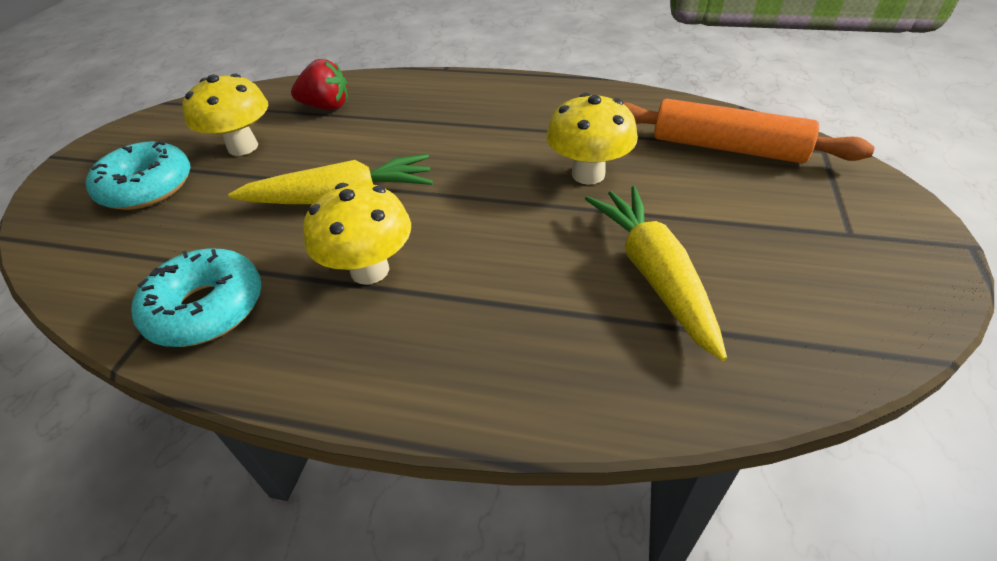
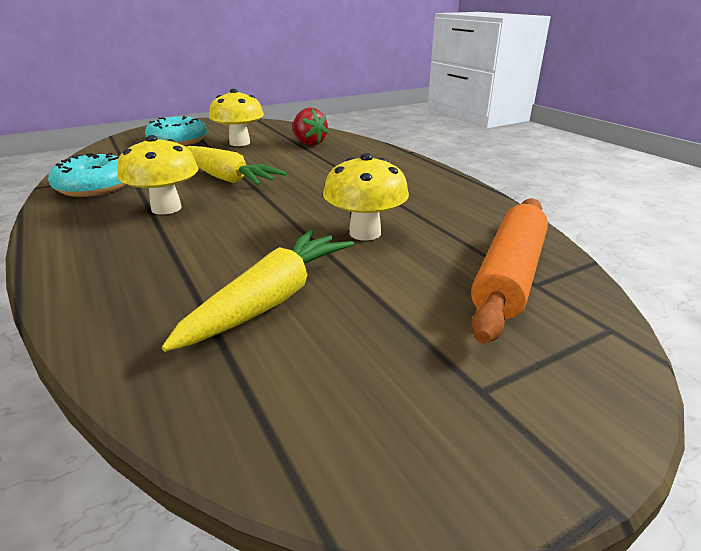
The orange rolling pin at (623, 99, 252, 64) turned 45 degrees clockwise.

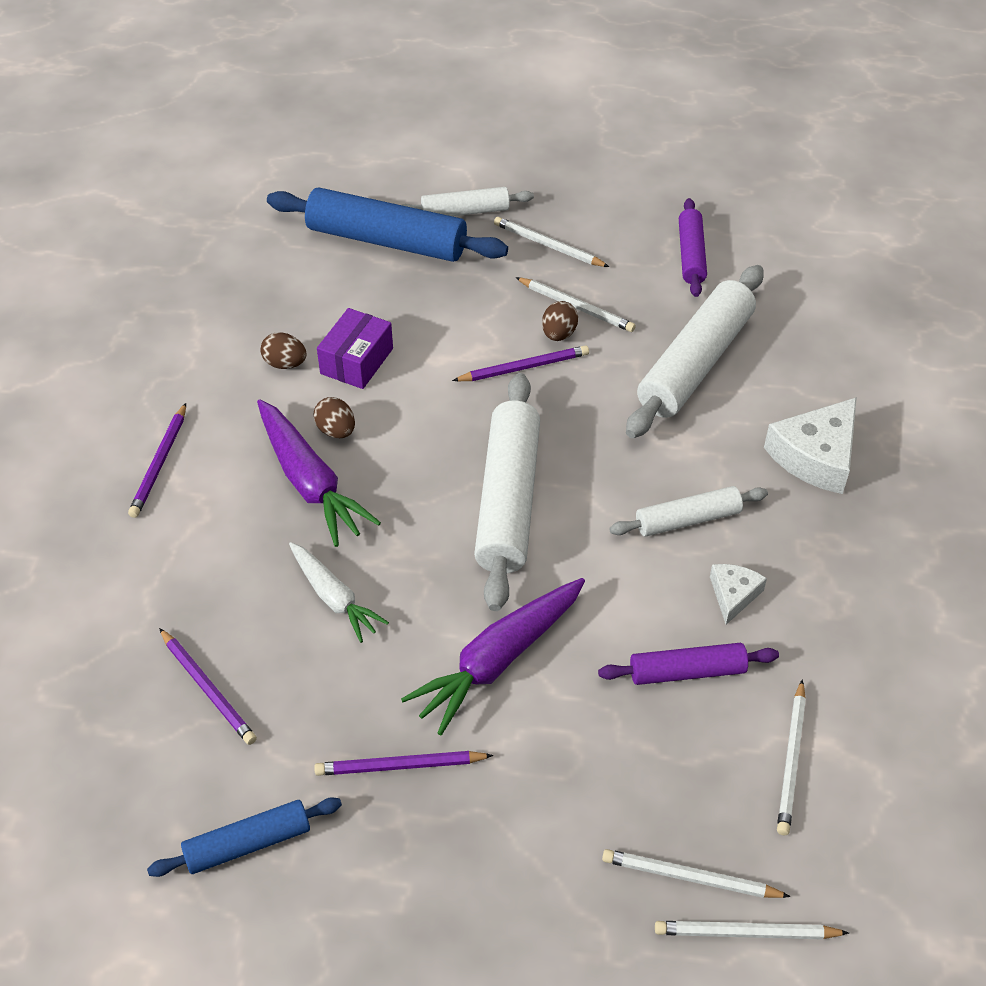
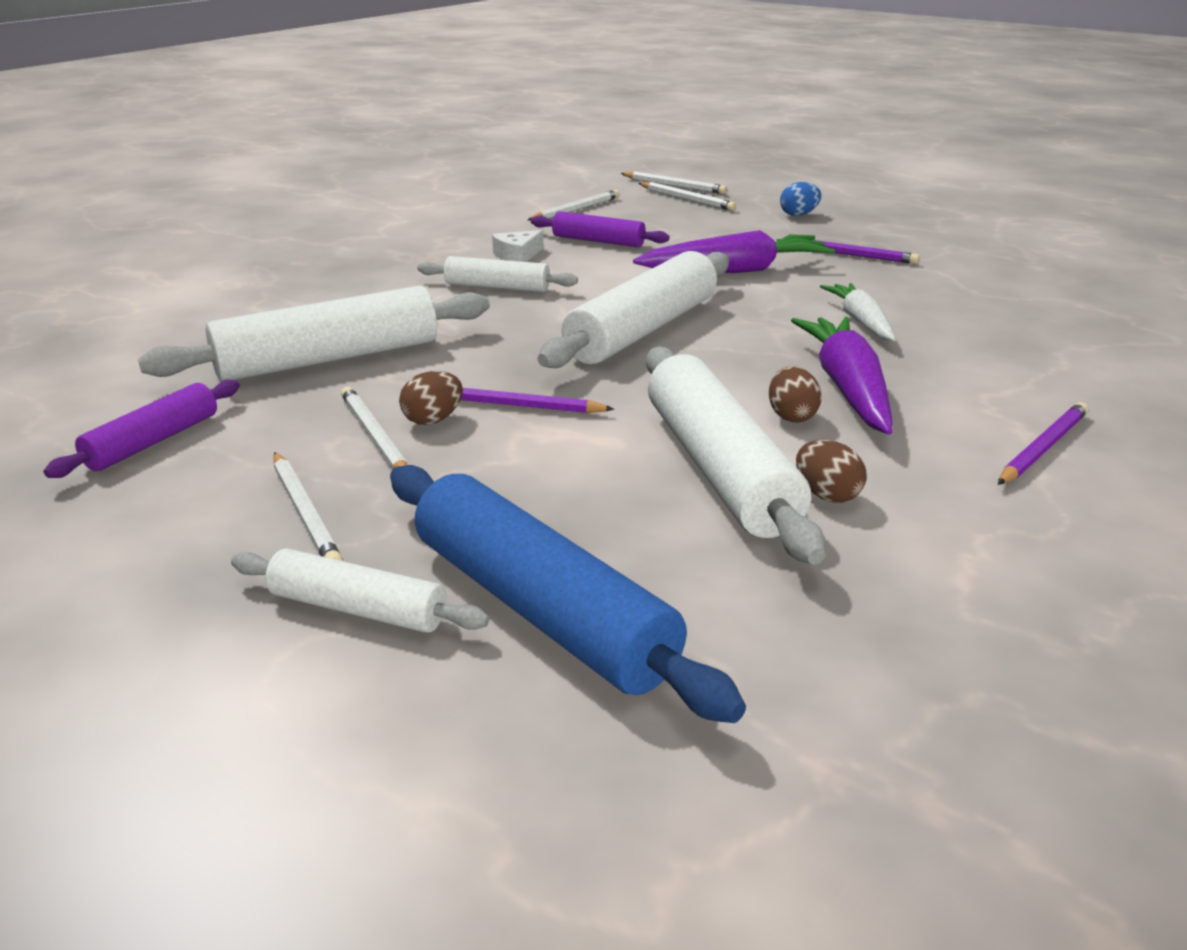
The blue rolling pin at (147, 797, 195, 80) disappeared.
The purple pencil at (159, 628, 98, 117) disappeared.
The white cheese at (764, 397, 93, 97) disappeared.
The blue egg at (780, 182, 41, 34) appeared.
The purple box at (317, 308, 76, 81) was replaced by the white rolling pin at (646, 347, 180, 218).

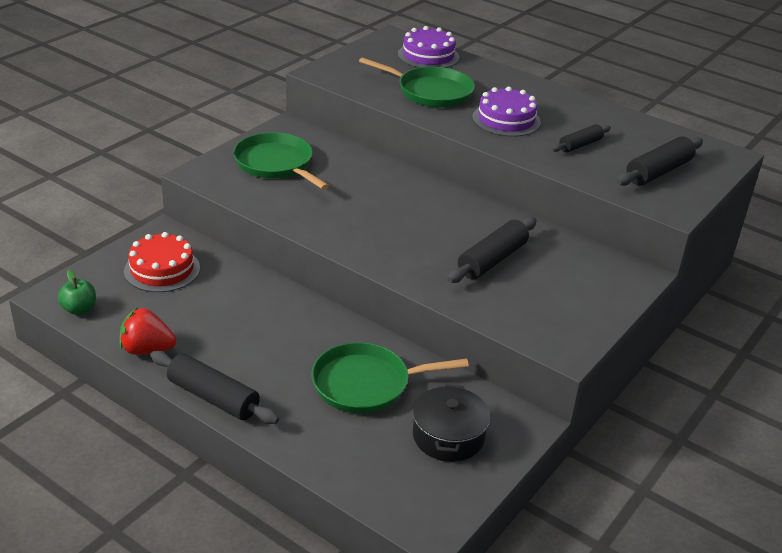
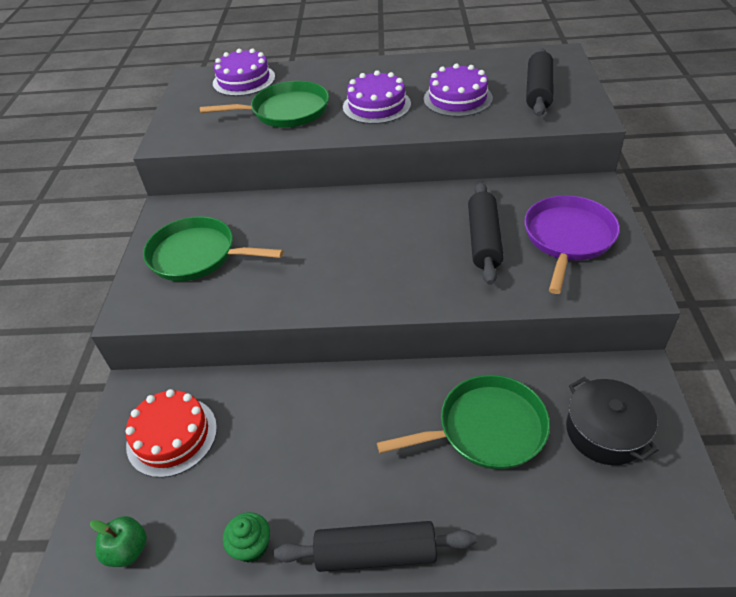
The purple pan at (524, 195, 96, 99) appeared.
The red strawberry at (120, 307, 56, 48) was replaced by the green cupcake at (223, 512, 47, 51).
The black rolling pin at (552, 124, 59, 28) was replaced by the purple cake at (424, 63, 69, 54).
The green pan at (311, 342, 158, 71) turned 150 degrees counterclockwise.

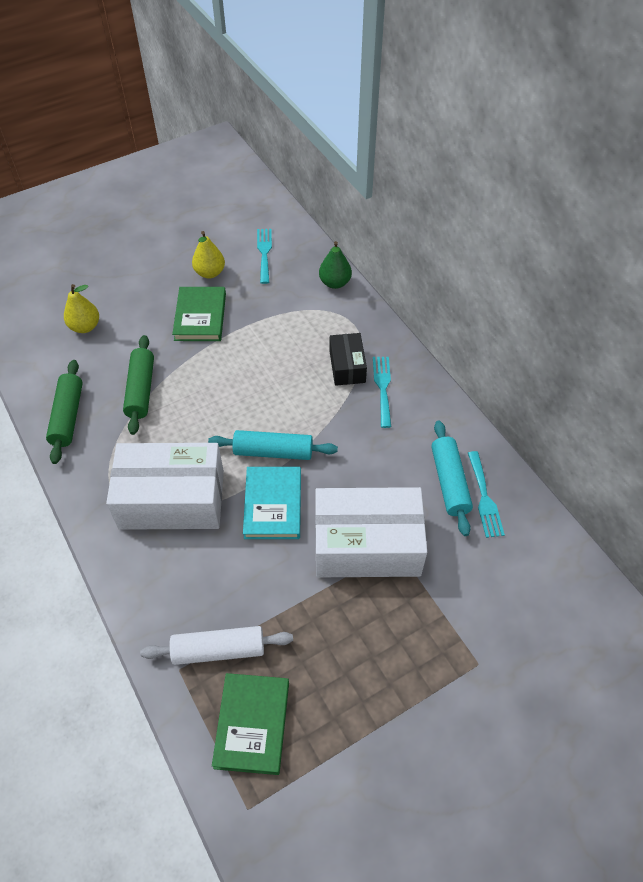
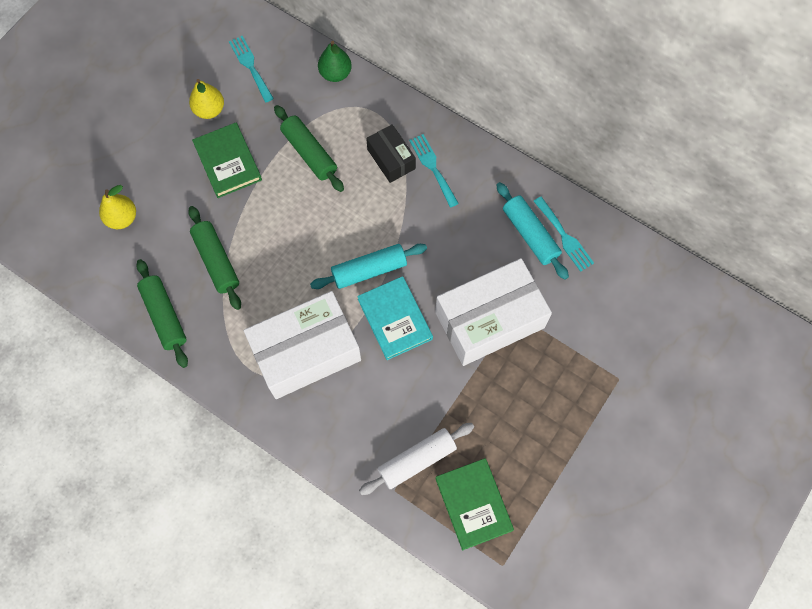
The green rolling pin at (274, 105, 70, 87) appeared.

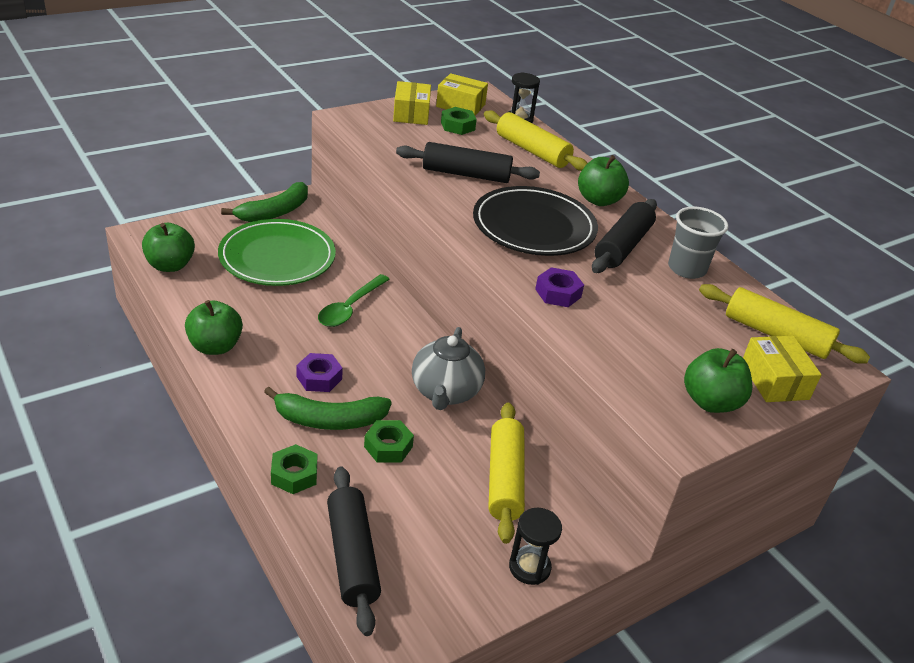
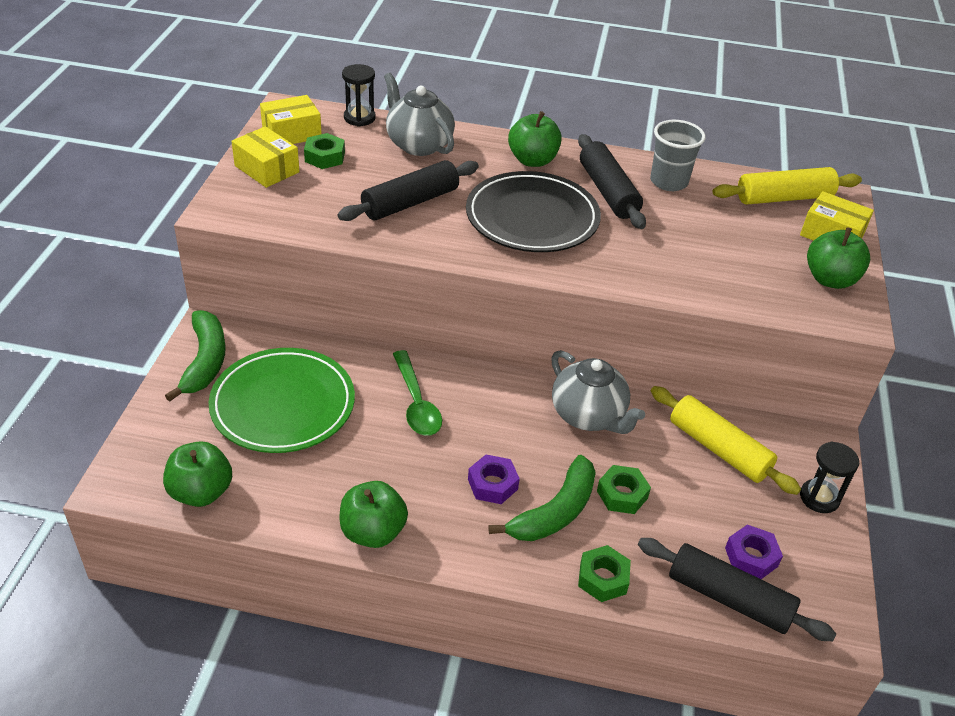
The purple nut moved from (535, 267, 49, 40) to (725, 525, 58, 54).
The yellow rolling pin at (484, 110, 104, 61) was replaced by the grey teapot at (384, 73, 71, 83).

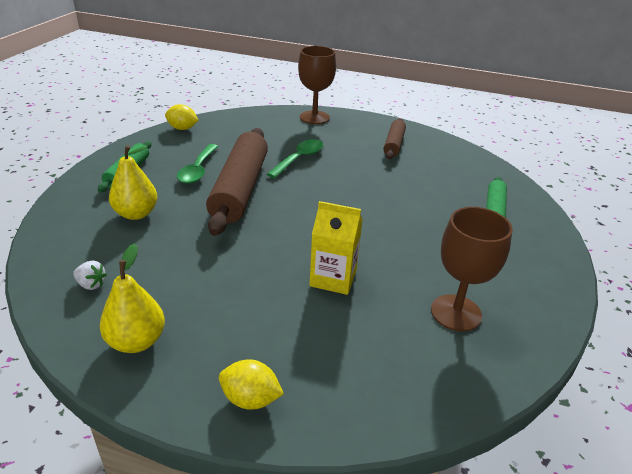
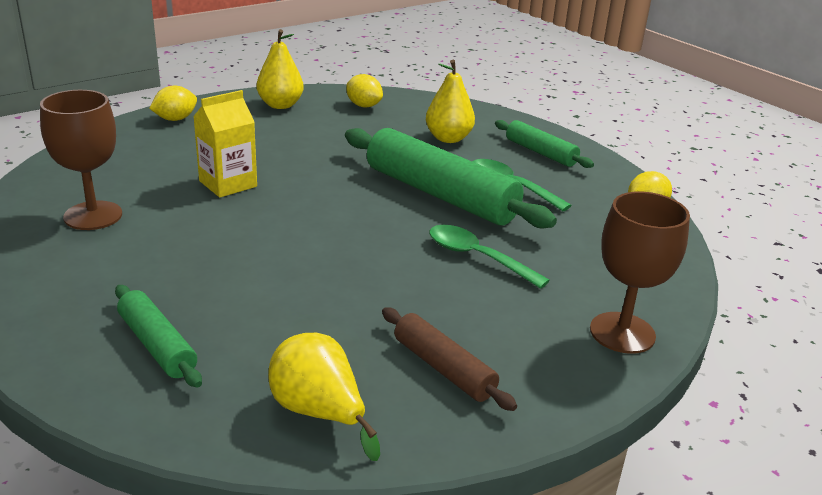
The yellow pear at (268, 333, 112, 128) appeared.
The white strawberry at (73, 261, 34, 29) was replaced by the yellow lemon at (346, 74, 37, 34).
The brown rolling pin at (206, 128, 62, 108) became the green rolling pin at (345, 128, 212, 100).
The green spoon at (267, 139, 56, 39) turned 150 degrees clockwise.

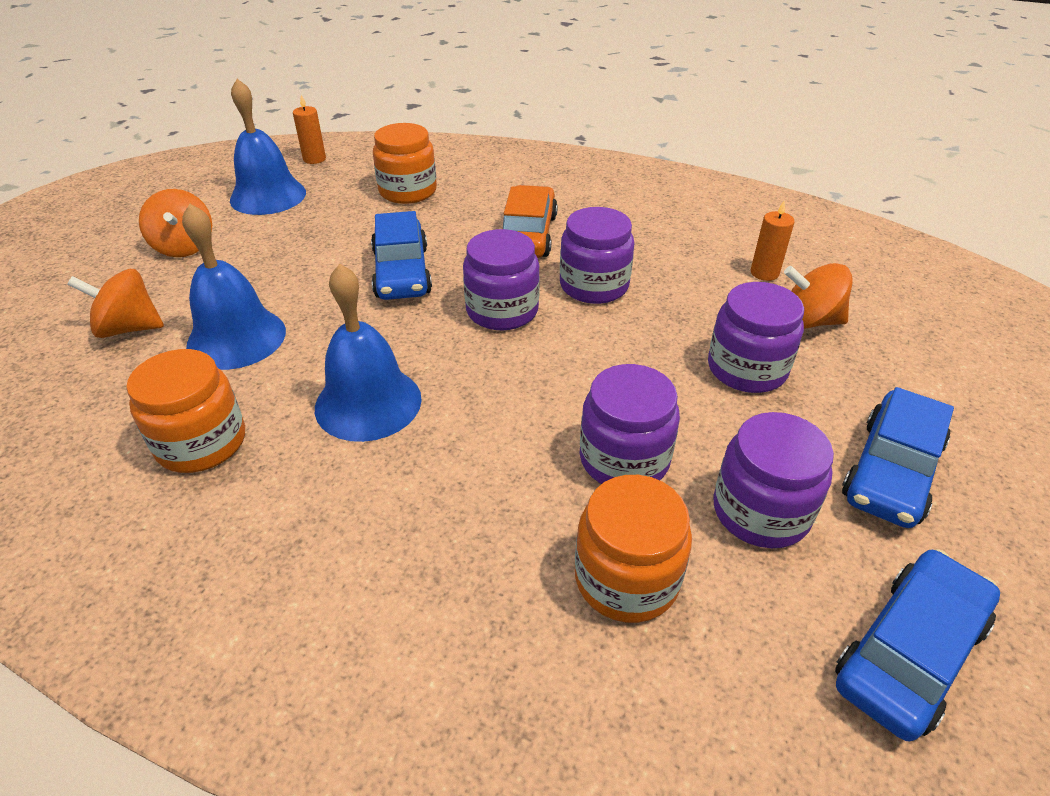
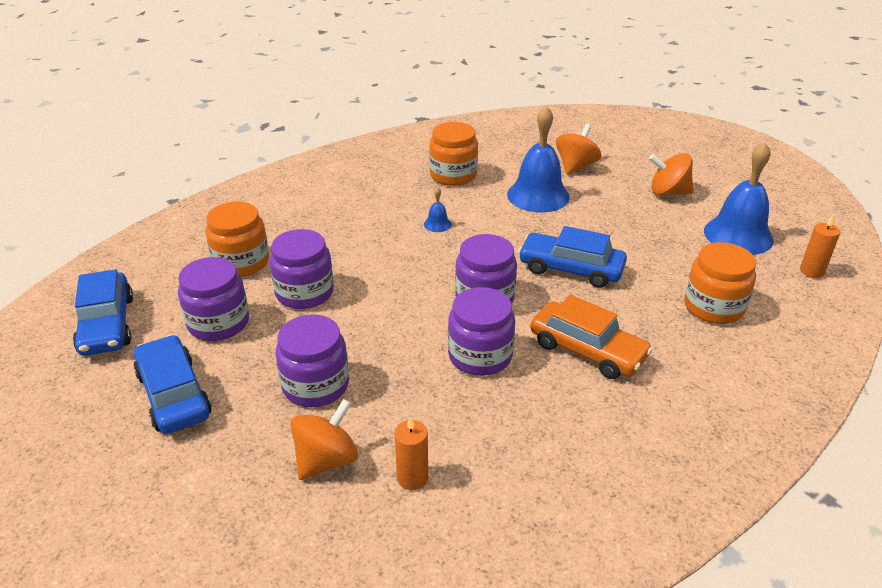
The blue bell at (315, 264, 107, 178) changed to 0.42 times the size.

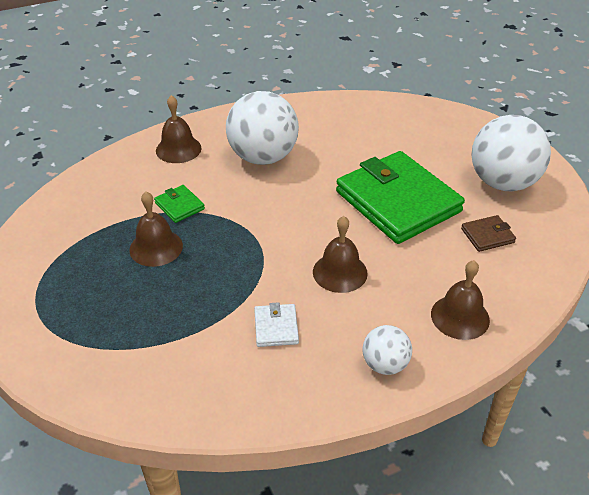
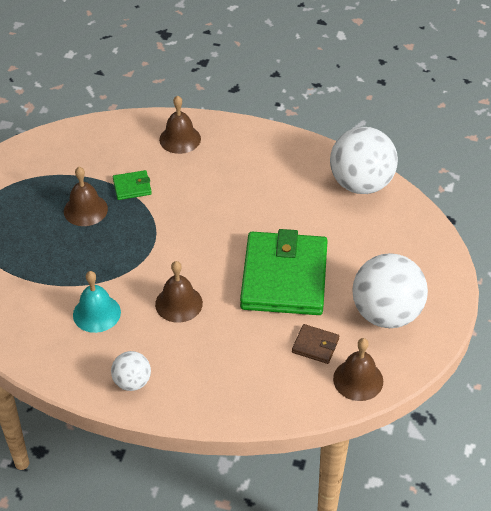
The white ball moved from (226, 91, 73, 74) to (330, 127, 68, 67).
The brown bell moved from (431, 260, 59, 80) to (333, 338, 50, 63).
The white wallet at (254, 302, 45, 45) was replaced by the turquoise bell at (73, 271, 48, 62).
The green wallet at (154, 185, 51, 38) turned 75 degrees clockwise.

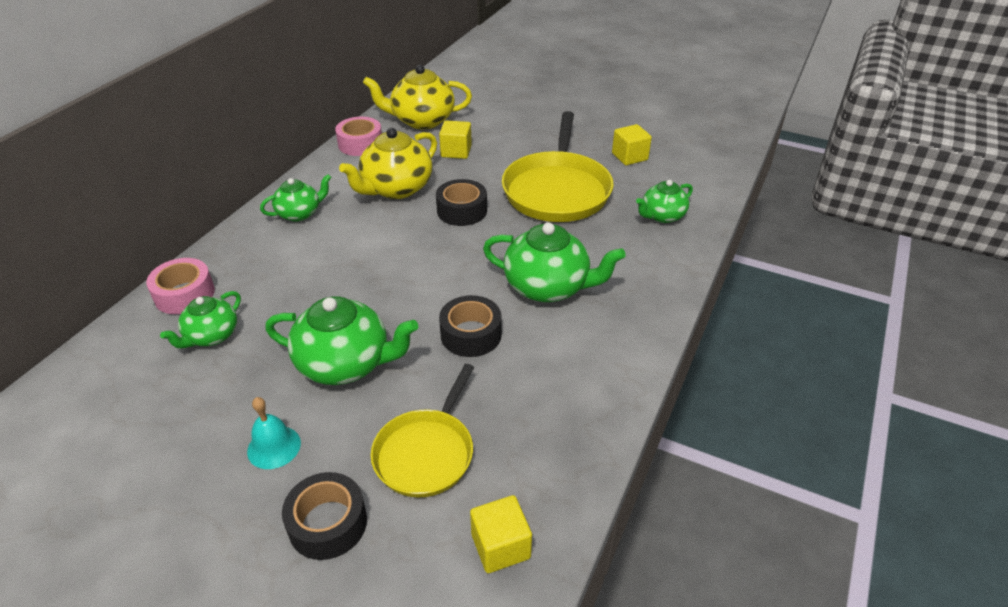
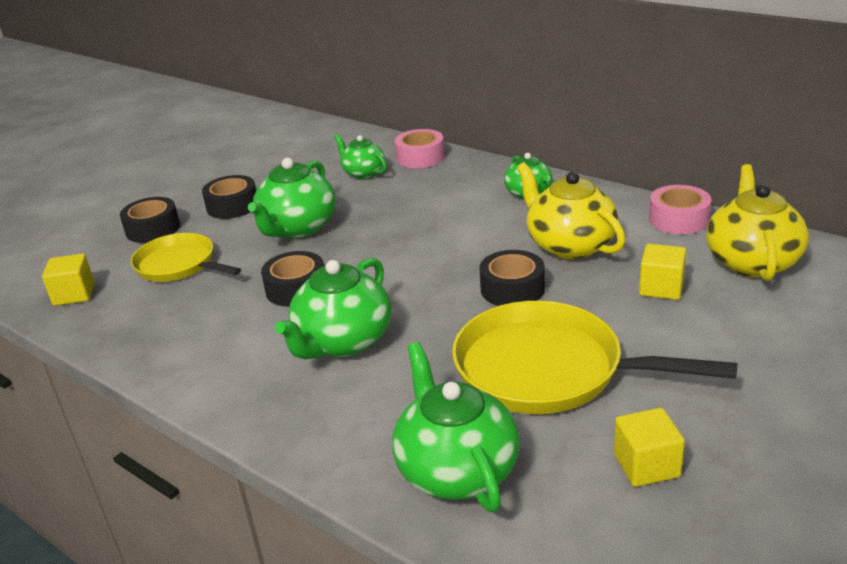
The turquoise bell at (247, 397, 54, 72) was replaced by the black tape at (202, 175, 54, 44).
The green teapot at (636, 180, 57, 43) changed to 1.66 times the size.

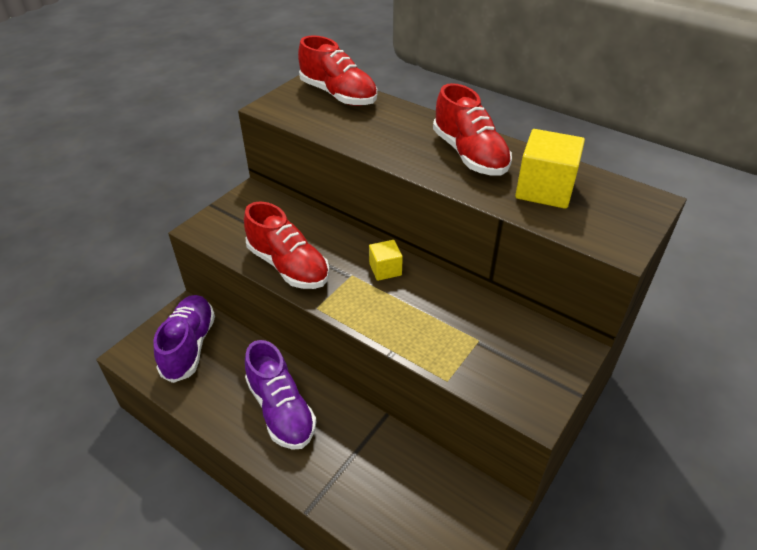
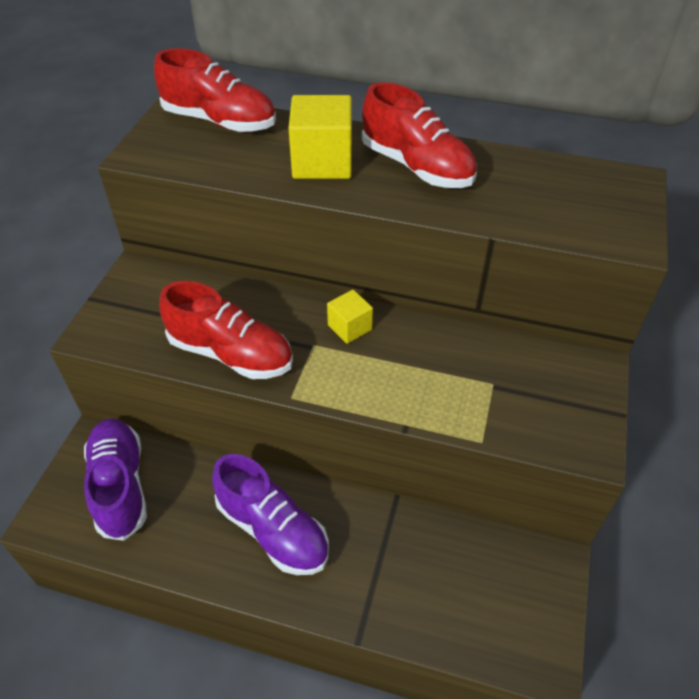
The yellow cube moved from (515, 129, 70, 80) to (288, 95, 64, 84).

